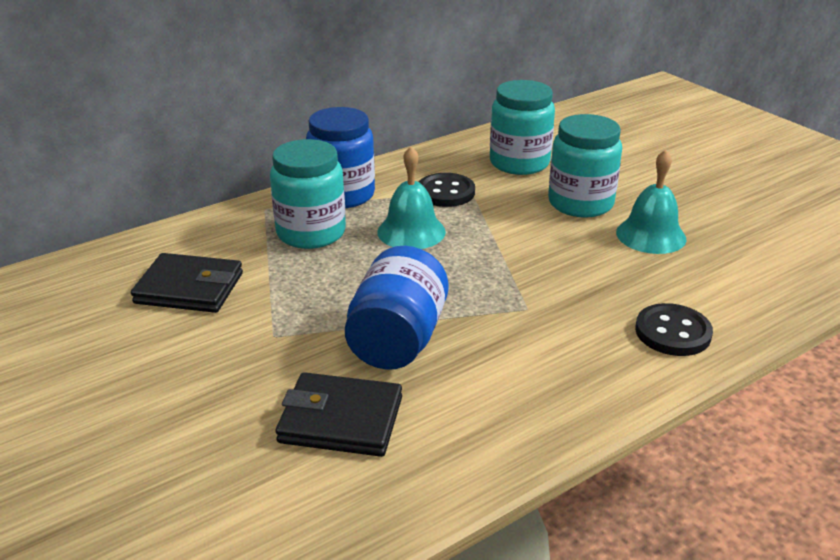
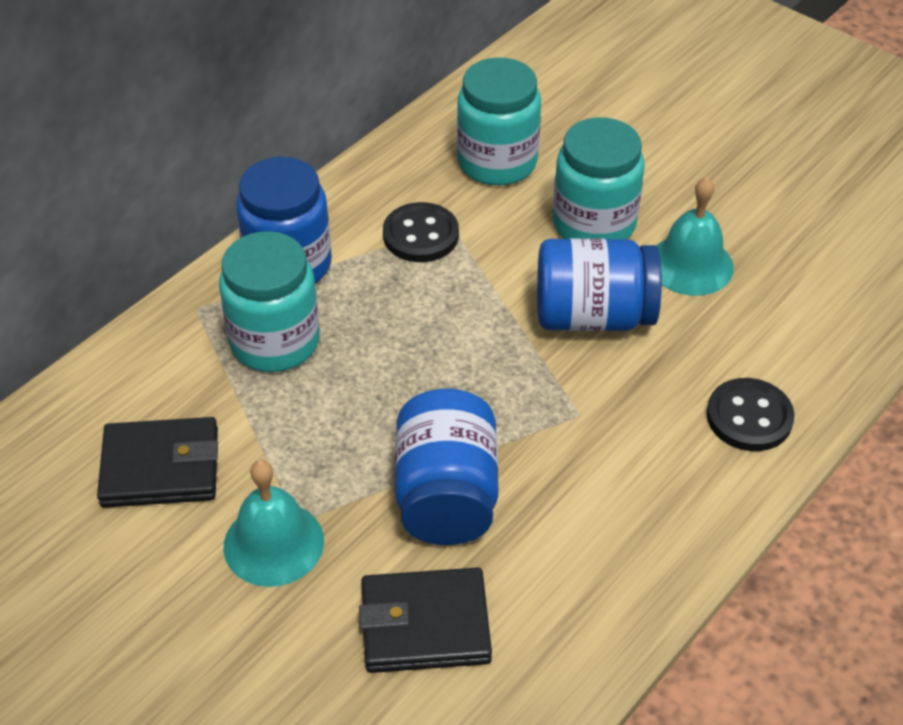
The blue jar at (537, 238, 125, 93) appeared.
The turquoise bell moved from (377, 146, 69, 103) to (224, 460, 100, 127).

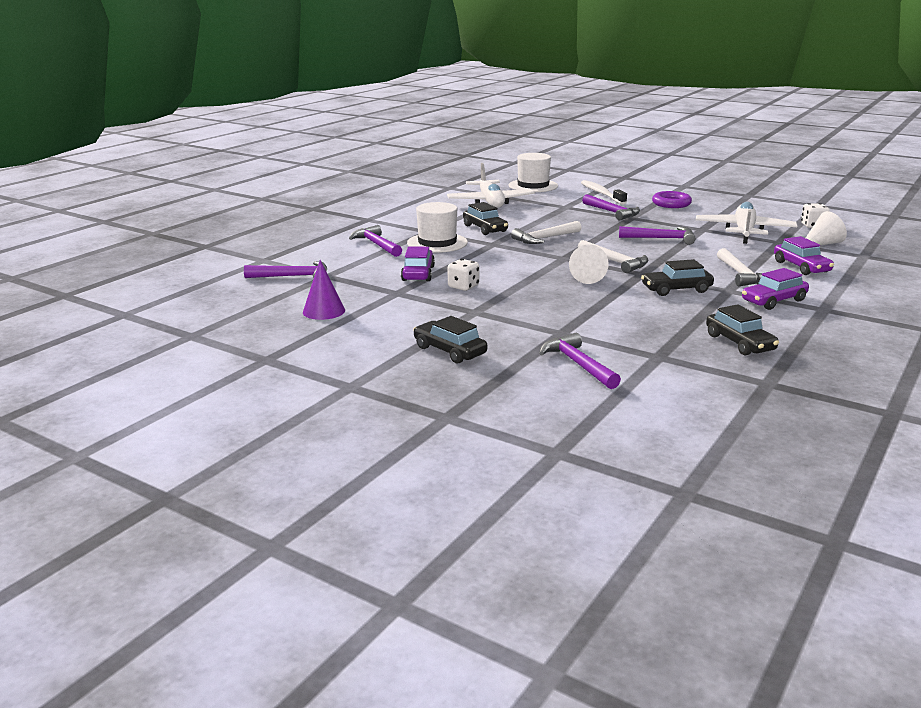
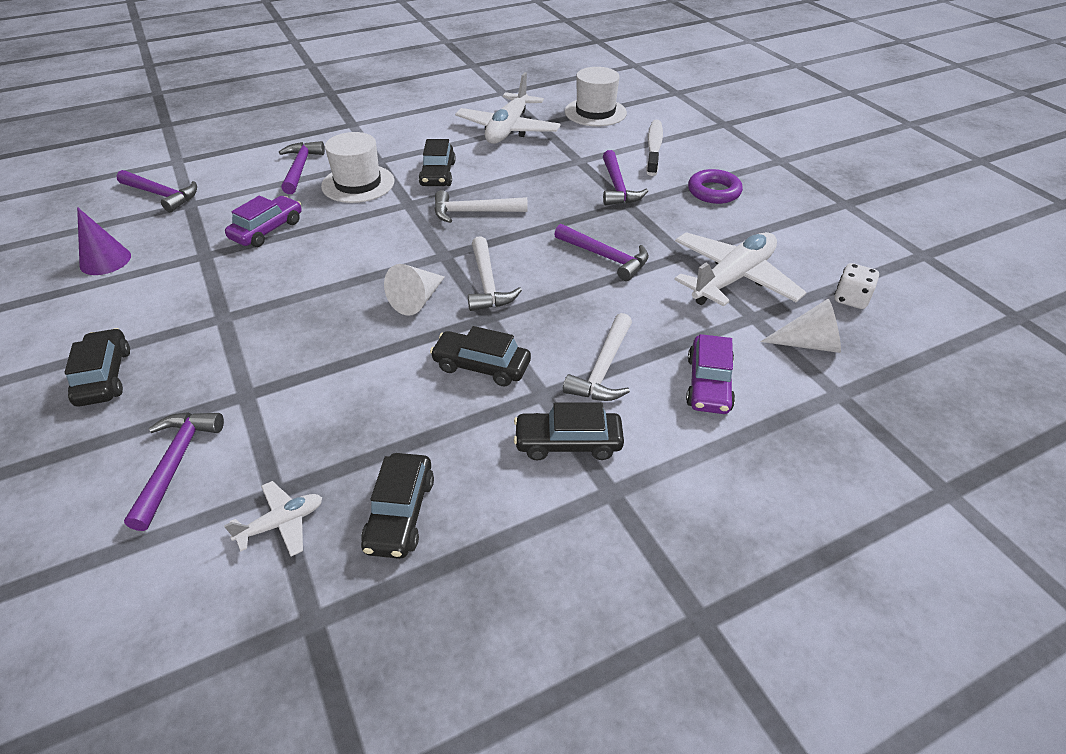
The white dice at (448, 259, 31, 32) disappeared.
The white plane at (224, 481, 98, 75) appeared.
The purple car at (742, 268, 67, 42) became the black car at (514, 402, 110, 58).

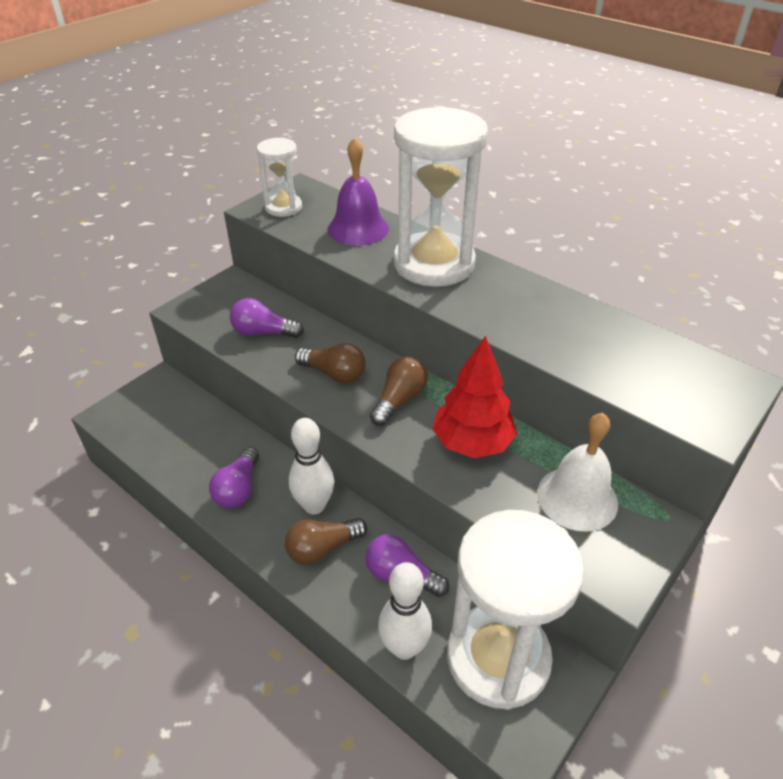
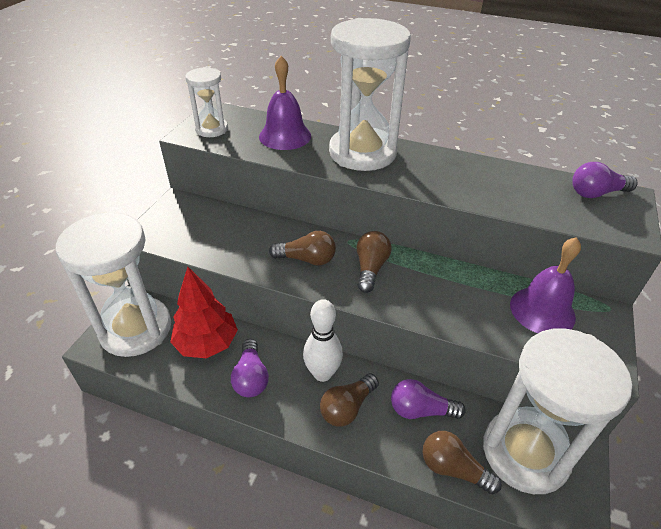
The white hourglass at (55, 212, 116, 145) appeared.
The purple light bulb moved from (230, 298, 74, 40) to (572, 162, 66, 36).
The red tree moved from (432, 336, 85, 122) to (170, 266, 68, 93).
The white bowling pin at (378, 562, 54, 98) was replaced by the brown light bulb at (422, 431, 80, 64).
The white bell at (537, 413, 81, 119) became the purple bell at (510, 237, 71, 96).

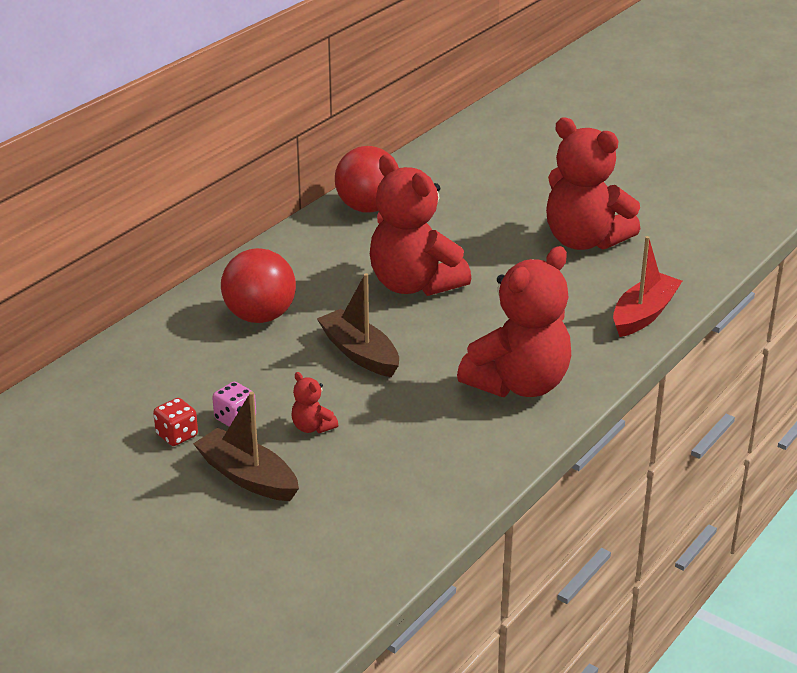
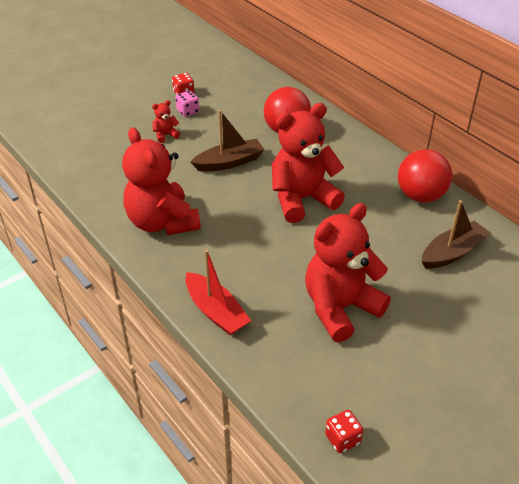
The red dice at (325, 410, 38, 43) appeared.
The brown boat moved from (193, 392, 106, 109) to (421, 200, 70, 69).

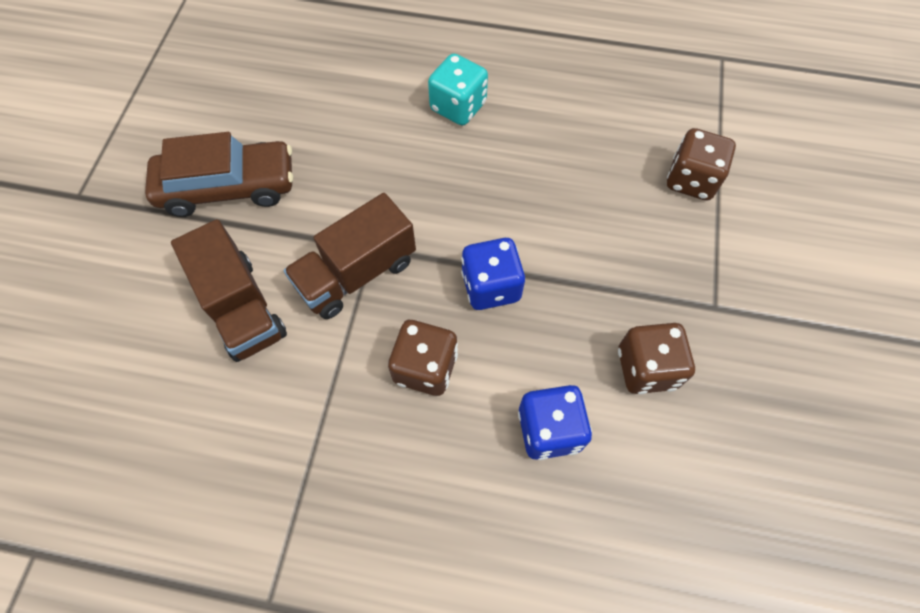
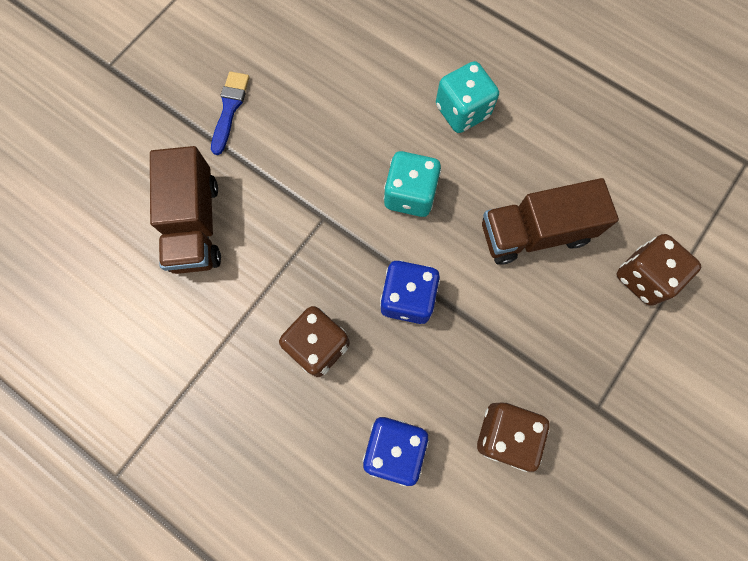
The turquoise dice at (384, 151, 57, 66) appeared.
The brown truck moved from (284, 193, 132, 126) to (482, 178, 137, 86).
The brown car at (145, 132, 148, 85) was replaced by the blue brush at (211, 71, 38, 84).

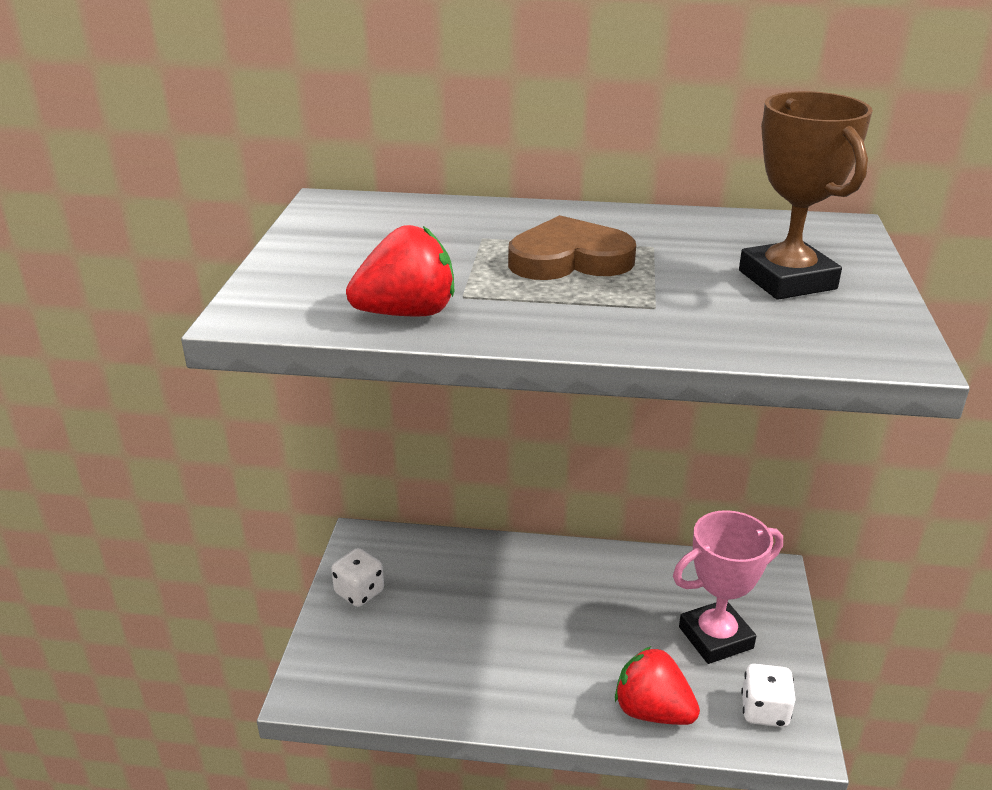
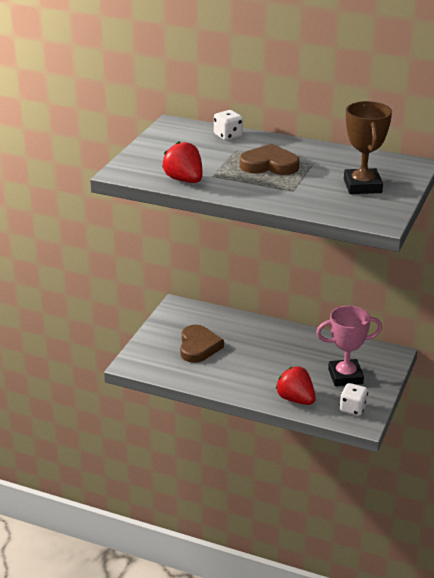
The brown heart at (180, 325, 44, 38) appeared.
The white dice moved from (331, 548, 53, 59) to (214, 110, 29, 30).
The red strawberry at (346, 225, 108, 91) turned 120 degrees counterclockwise.

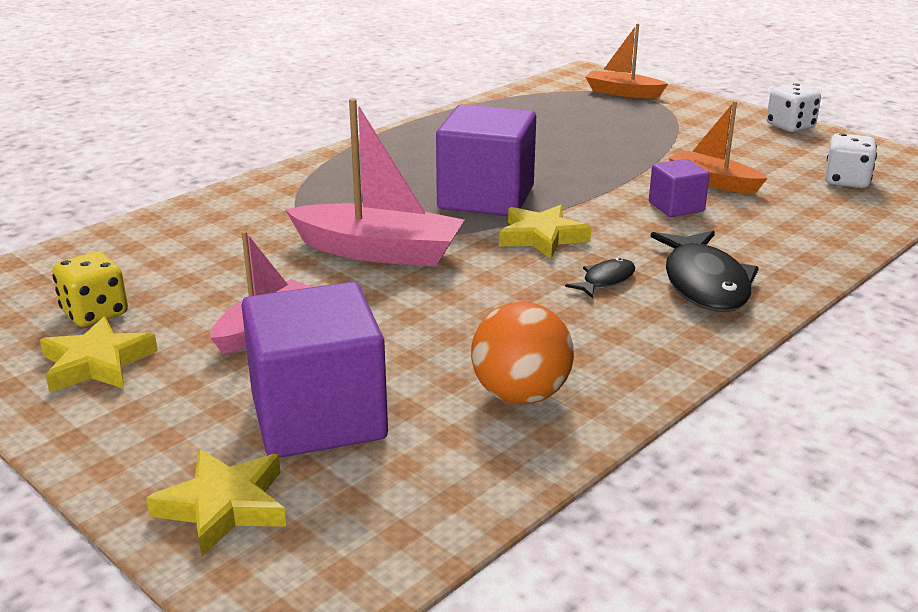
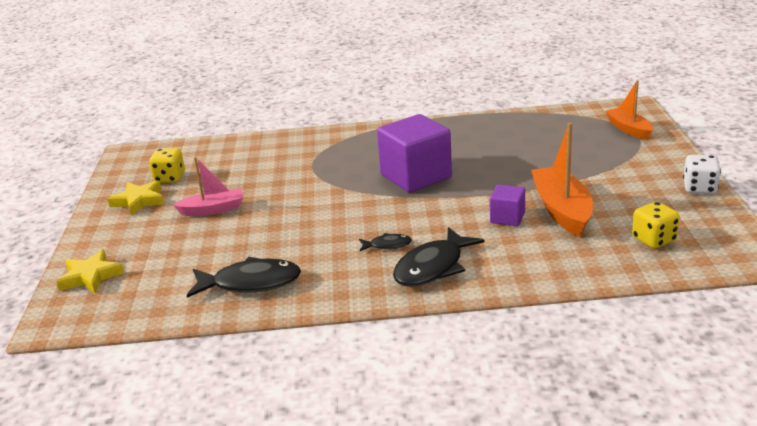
The purple cube at (241, 282, 147, 176) disappeared.
The pink boat at (285, 98, 179, 168) disappeared.
The yellow star at (499, 205, 92, 54) disappeared.
The orange ball at (471, 302, 103, 102) was replaced by the black fish at (187, 257, 114, 41).
The white dice at (825, 133, 52, 55) became the yellow dice at (632, 202, 48, 47).
The orange boat at (669, 101, 99, 93) changed to 1.58 times the size.

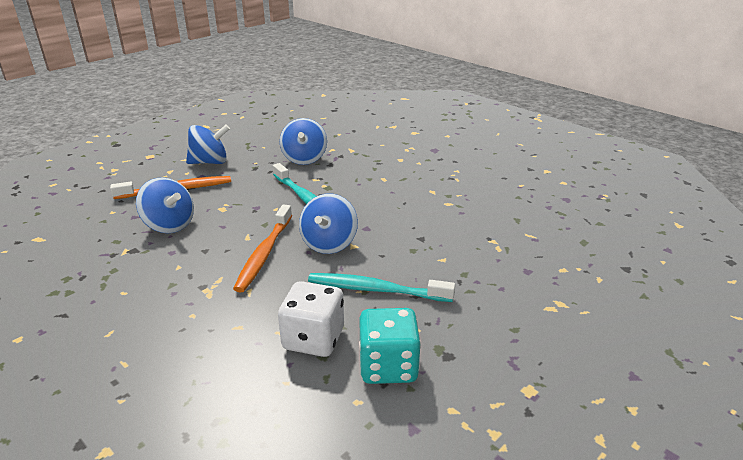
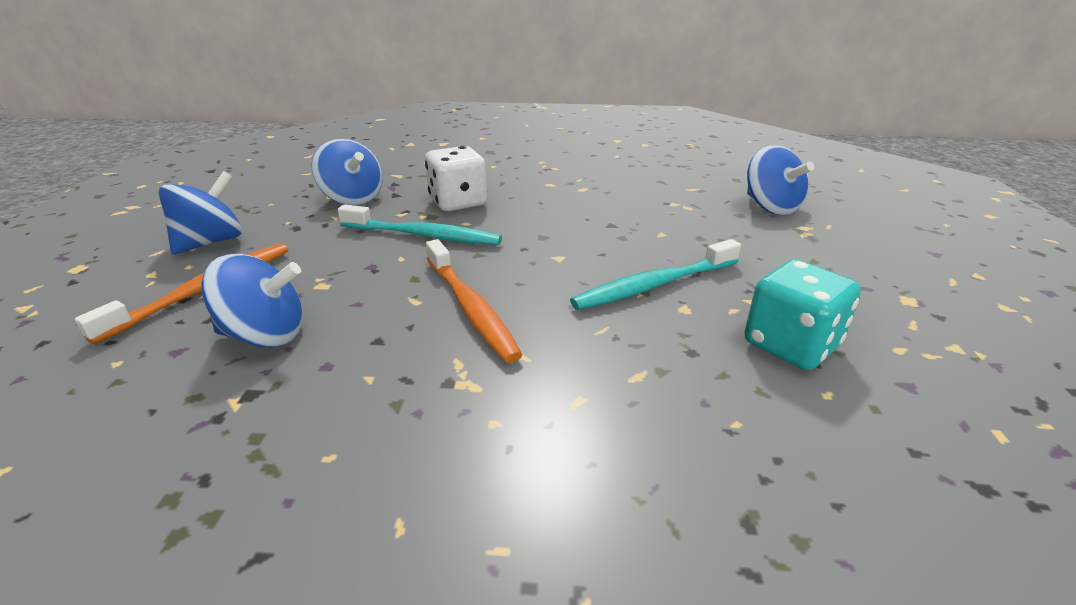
The white dice moved from (278, 281, 66, 76) to (425, 146, 62, 65).
The blue spinning top moved from (299, 193, 59, 61) to (747, 145, 67, 70).

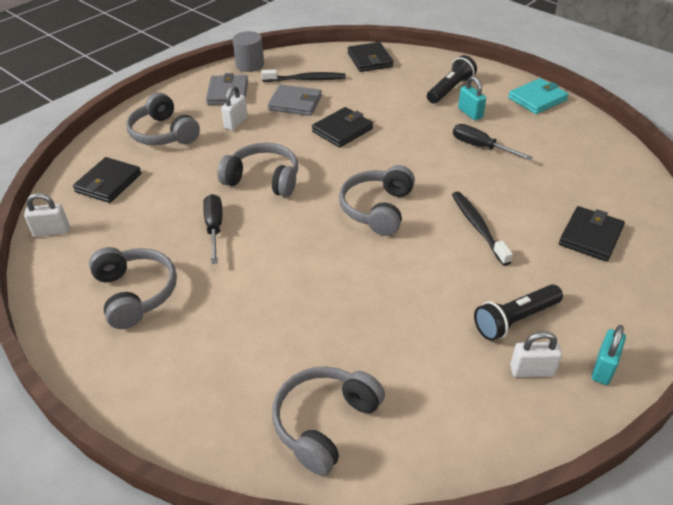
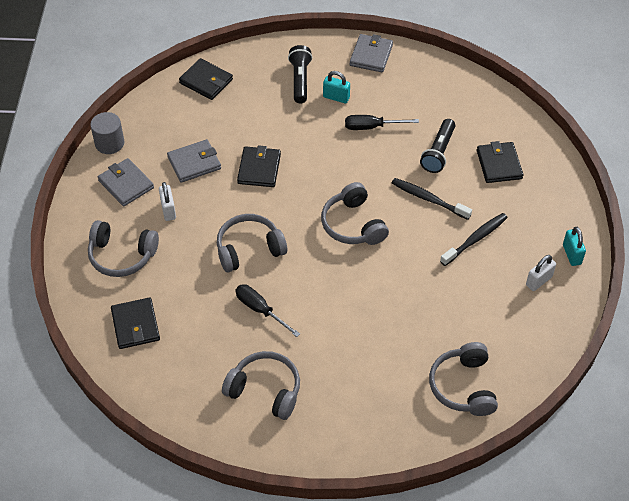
The white padlock at (24, 193, 45, 44) disappeared.
The black toothbrush moved from (261, 69, 85, 13) to (440, 213, 67, 53).
The black flashlight moved from (474, 284, 89, 57) to (420, 119, 35, 54).
The turquoise wallet at (508, 78, 61, 36) became the grey wallet at (350, 34, 43, 39).

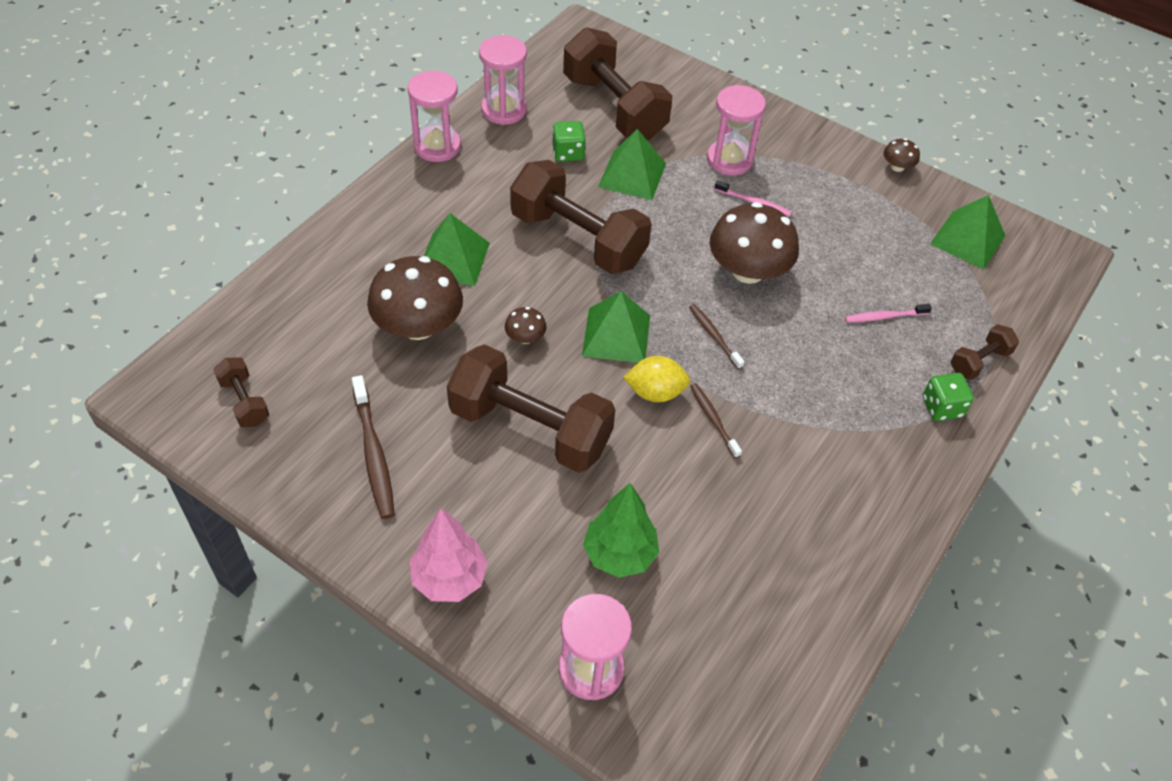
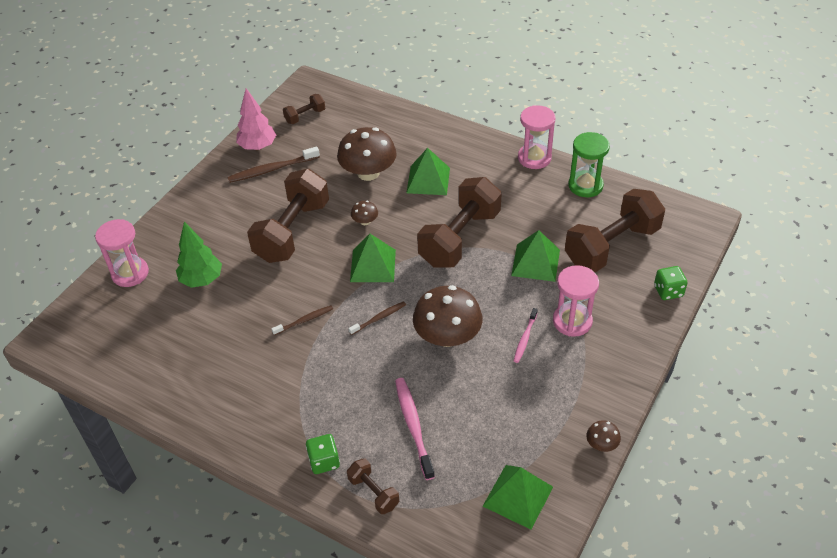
The yellow lemon at (623, 356, 67, 46) disappeared.
The pink tree moved from (410, 508, 78, 94) to (236, 88, 40, 62).
The green dice moved from (552, 121, 34, 41) to (654, 266, 34, 34).
The pink hourglass at (479, 35, 48, 90) became the green hourglass at (568, 132, 42, 65).
The pink toothbrush at (845, 304, 87, 18) changed to 1.67 times the size.

